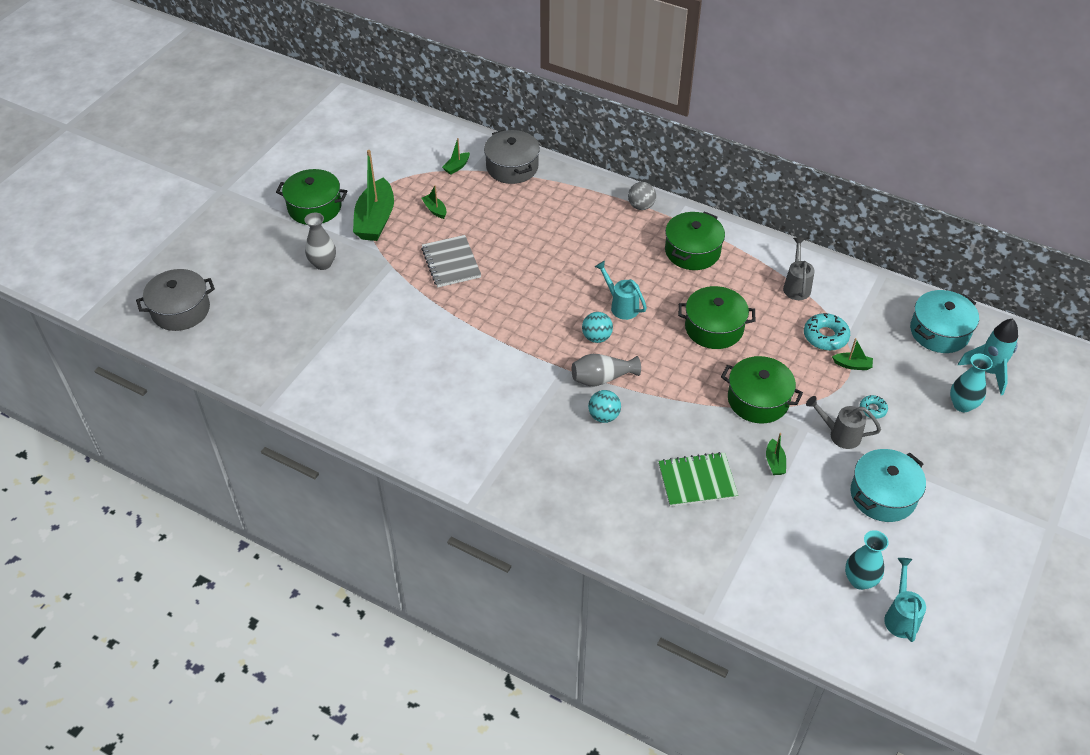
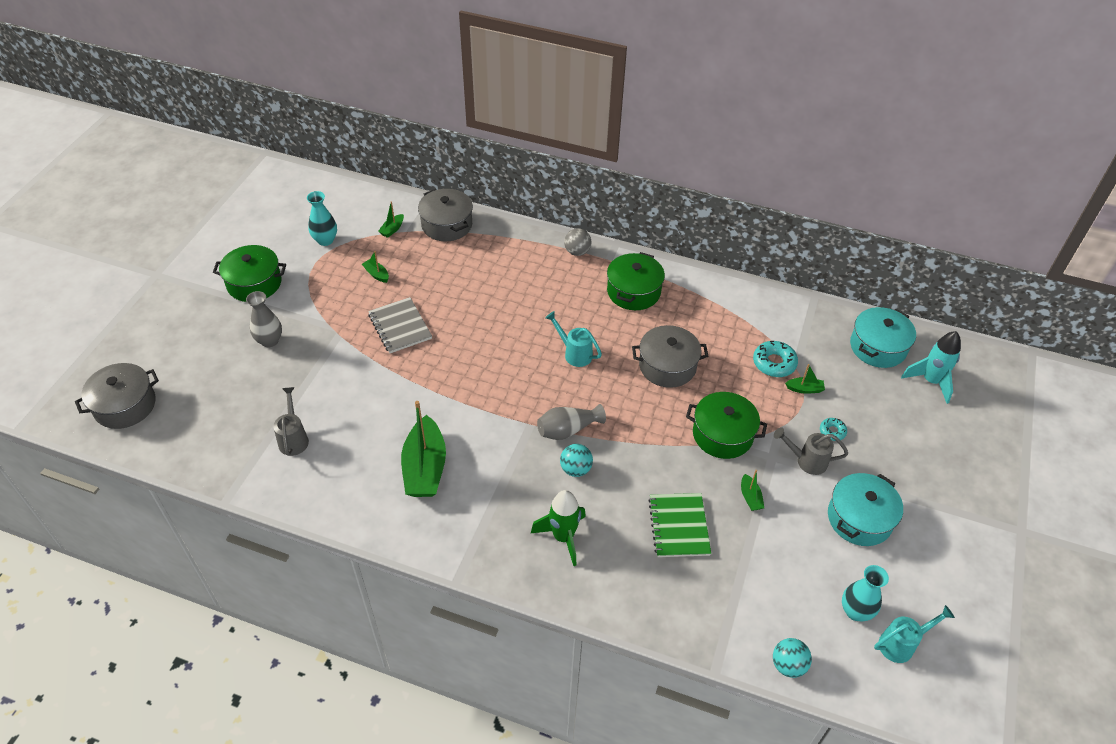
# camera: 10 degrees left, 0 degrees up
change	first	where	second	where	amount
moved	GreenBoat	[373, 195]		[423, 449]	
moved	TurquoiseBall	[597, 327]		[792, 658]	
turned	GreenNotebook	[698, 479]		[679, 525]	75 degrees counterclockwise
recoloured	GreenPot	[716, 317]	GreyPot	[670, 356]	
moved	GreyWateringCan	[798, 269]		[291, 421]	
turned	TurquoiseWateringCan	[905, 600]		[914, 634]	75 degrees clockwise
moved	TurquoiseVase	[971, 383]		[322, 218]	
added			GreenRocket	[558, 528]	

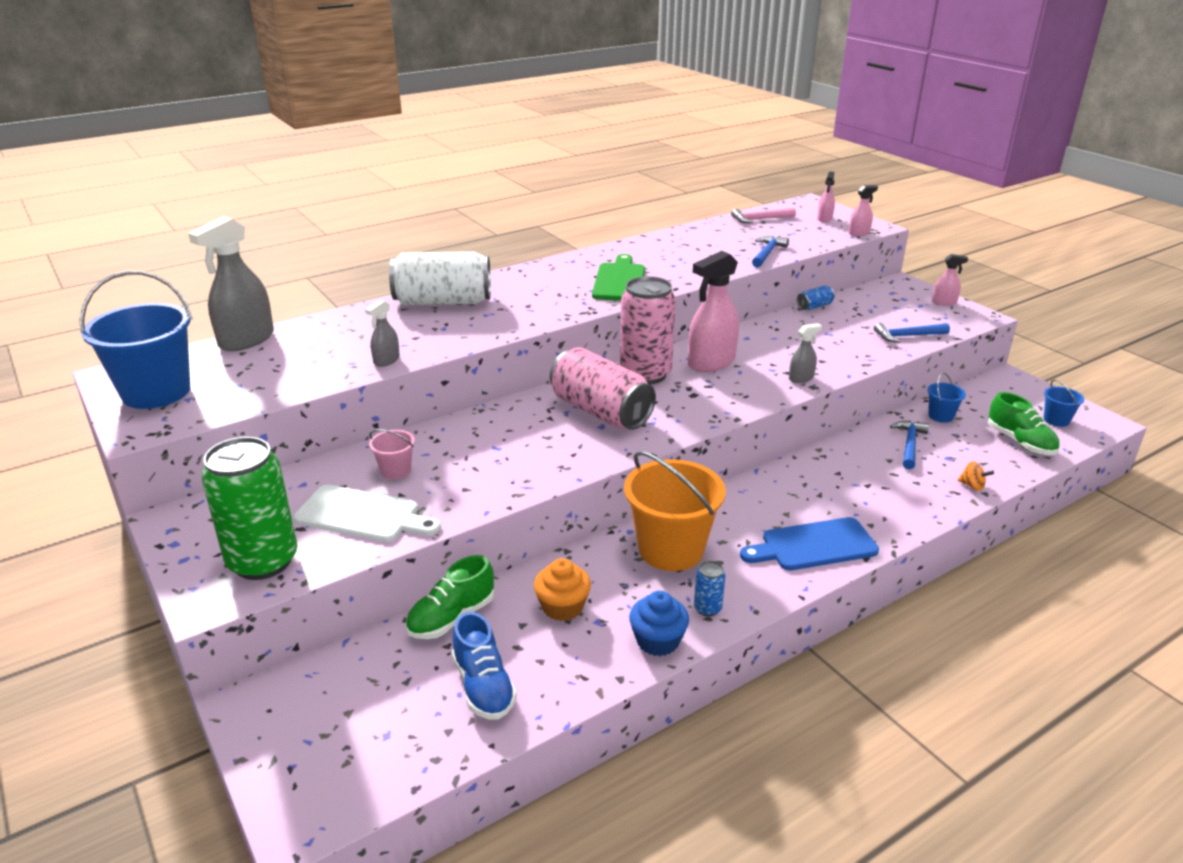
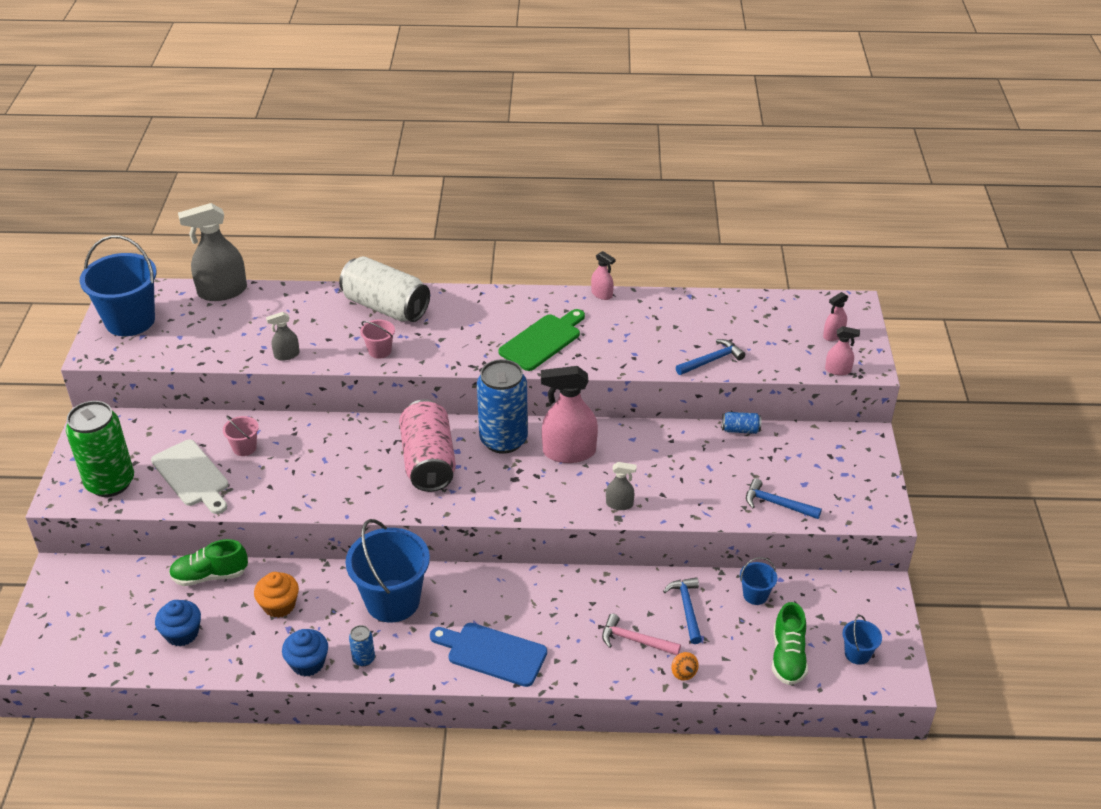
# camera: 35 degrees right, 10 degrees up
change	first	where	second	where	amount
replaced	BlueShoe	[484, 666]	BlueCupcake	[178, 623]	
recoloured	PinkCan	[648, 330]	BlueCan	[502, 406]	
recoloured	OrangeBucket	[675, 511]	BlueBucket	[388, 570]	
moved	PinkHammer	[763, 215]		[641, 634]	
turned	BlueHammer	[909, 445]		[682, 610]	60 degrees counterclockwise
moved	PinkSprayBottle	[950, 280]		[603, 275]	
added			PinkBucket	[377, 339]	

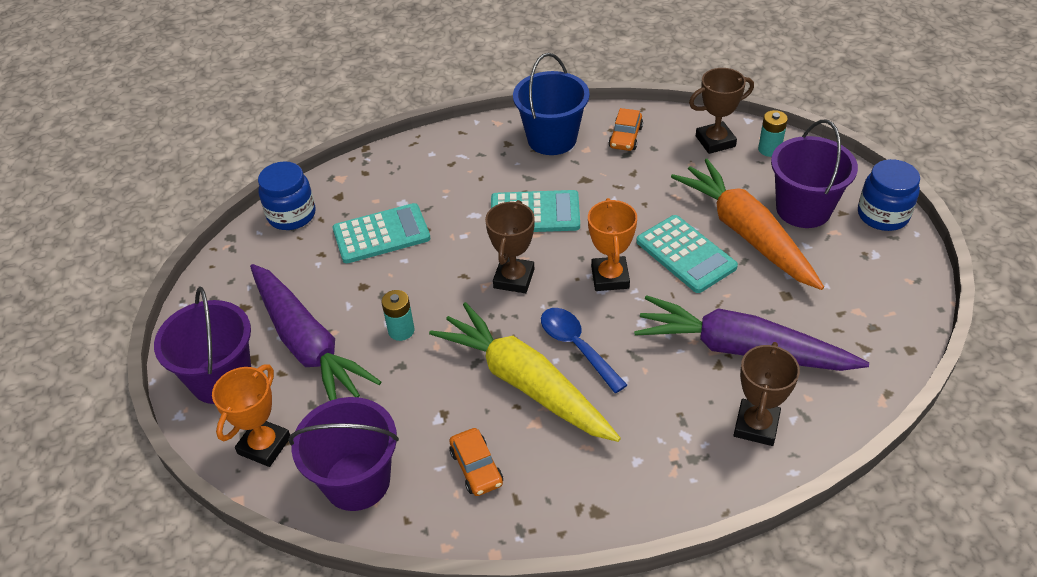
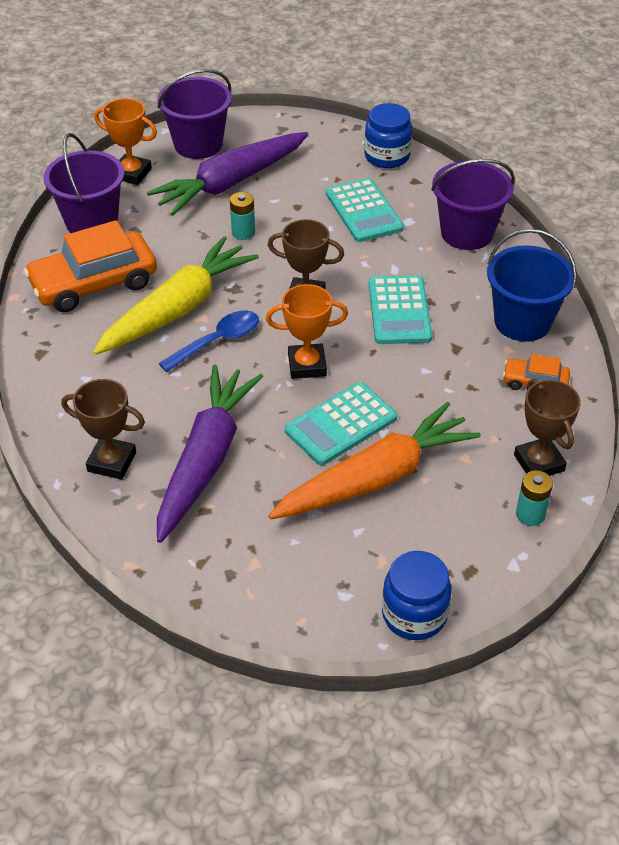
# camera: 85 degrees right, 0 degrees up
change	first	where	second	where	amount
resized	OrangeCar	[476, 462]		[90, 266]	x2.07
moved	PurpleBucket	[814, 174]		[473, 204]	

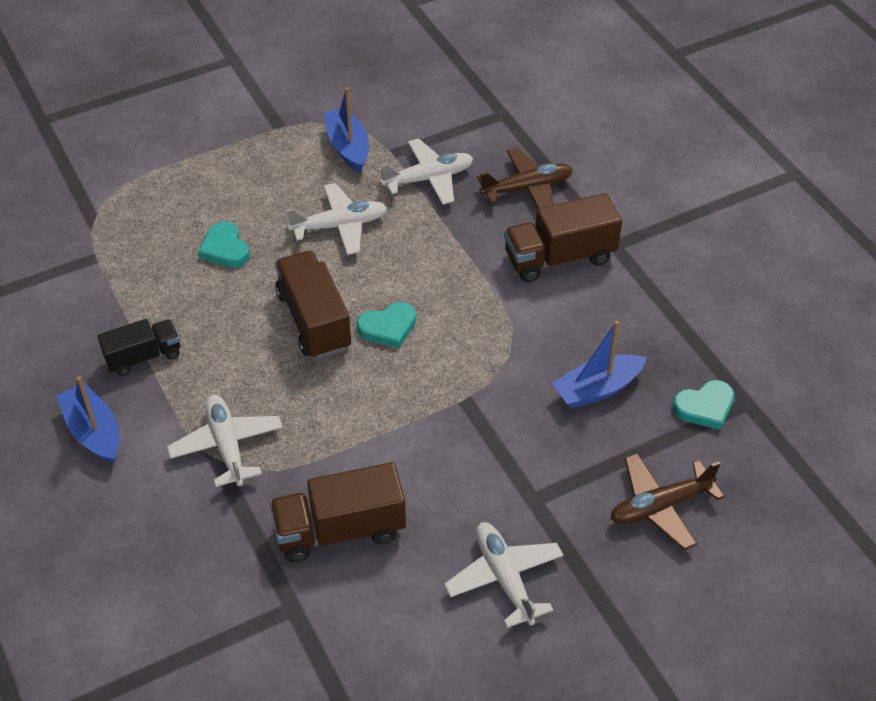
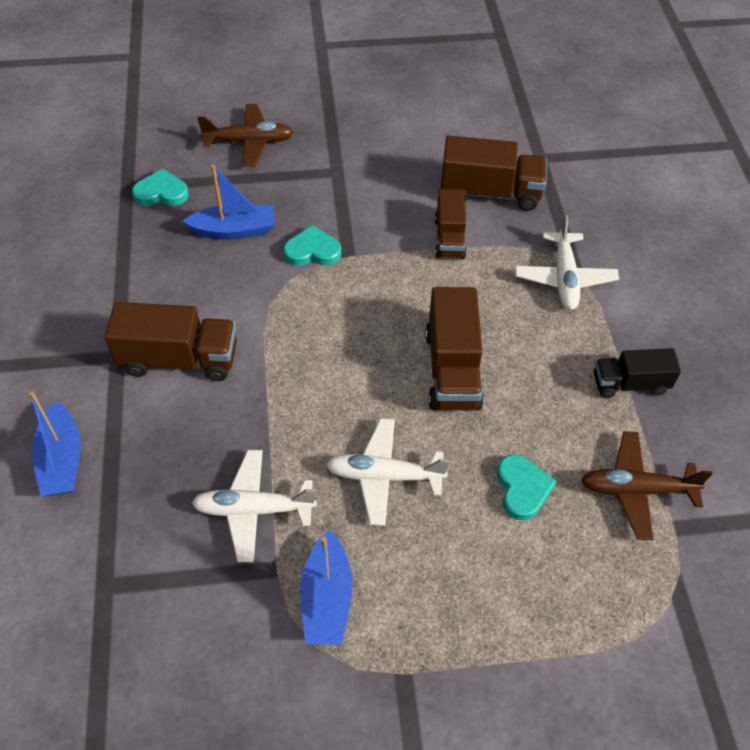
# camera: 160 degrees left, 5 degrees up
change	first	where	second	where	amount
moved	BlueBoat	[88, 420]		[55, 443]	
moved	TurquoiseHeart	[386, 325]		[312, 245]	
removed	WhitePlane	[503, 575]			
moved	BrownPlane	[525, 178]		[646, 485]	
added			BrownTruck	[450, 224]	

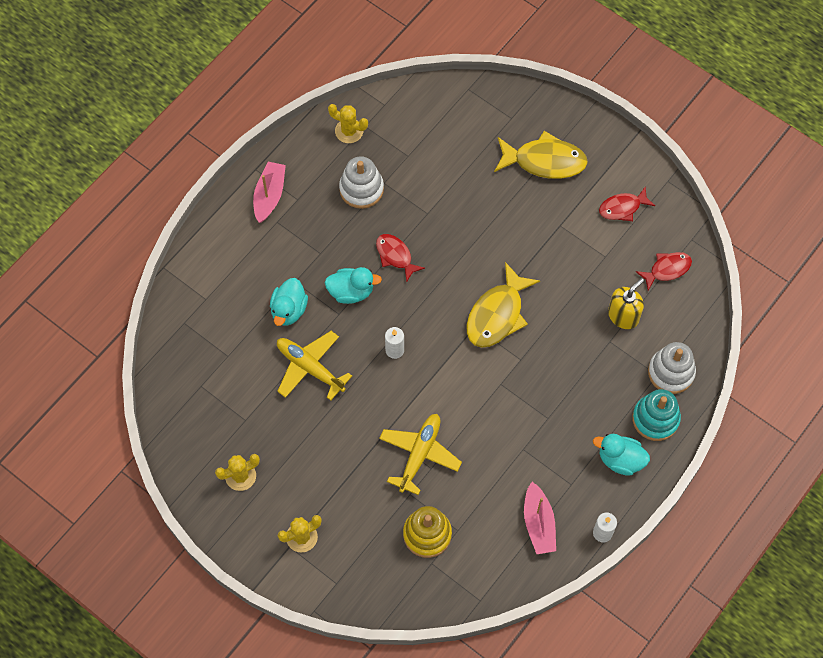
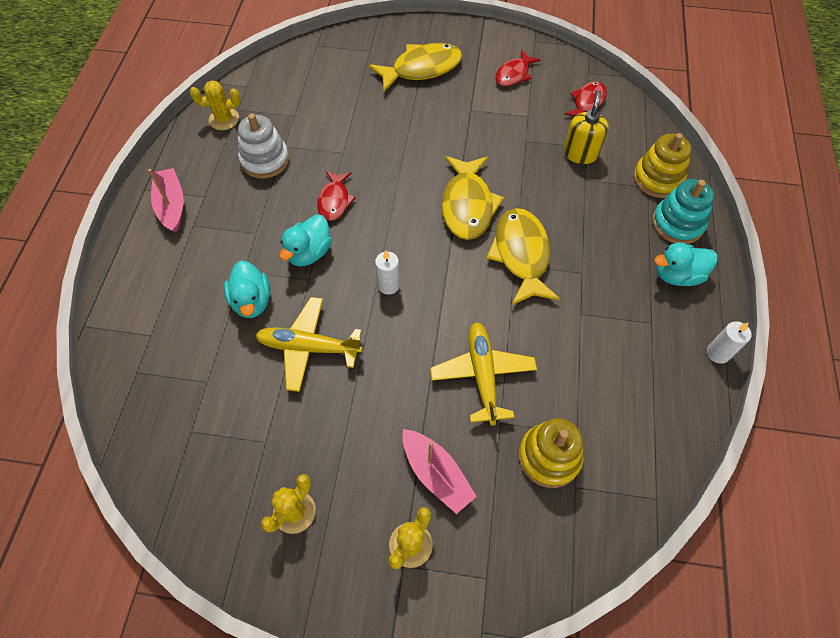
# camera: 30 degrees left, 5 degrees down
change	first	where	second	where	amount
turned	TurquoiseDuck	[353, 285]		[305, 240]	150 degrees clockwise
turned	RedFish	[400, 258]		[336, 196]	105 degrees counterclockwise
moved	PinkBoat	[540, 518]		[440, 471]	
recoloured	WhiteStackingToy	[672, 368]	YellowStackingToy	[662, 165]	
added			YellowFish	[523, 256]	

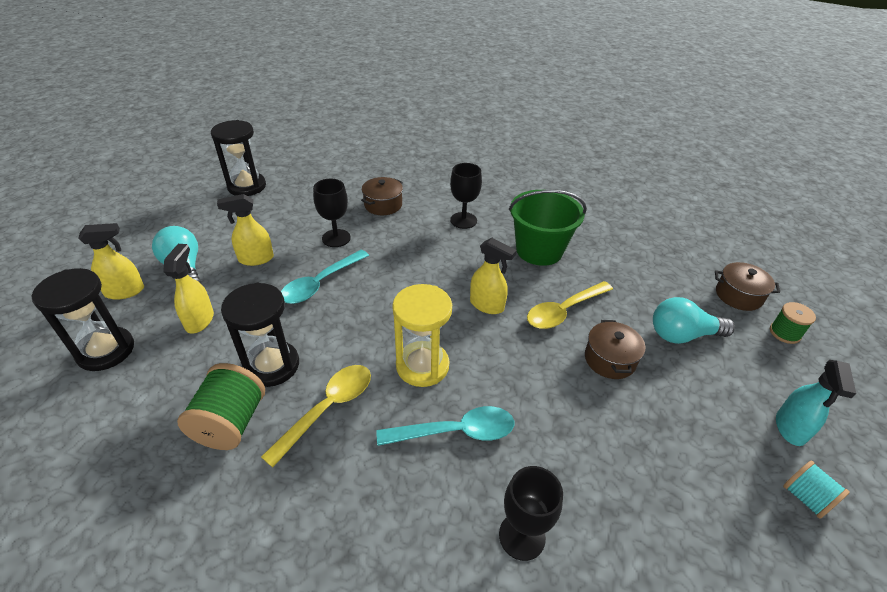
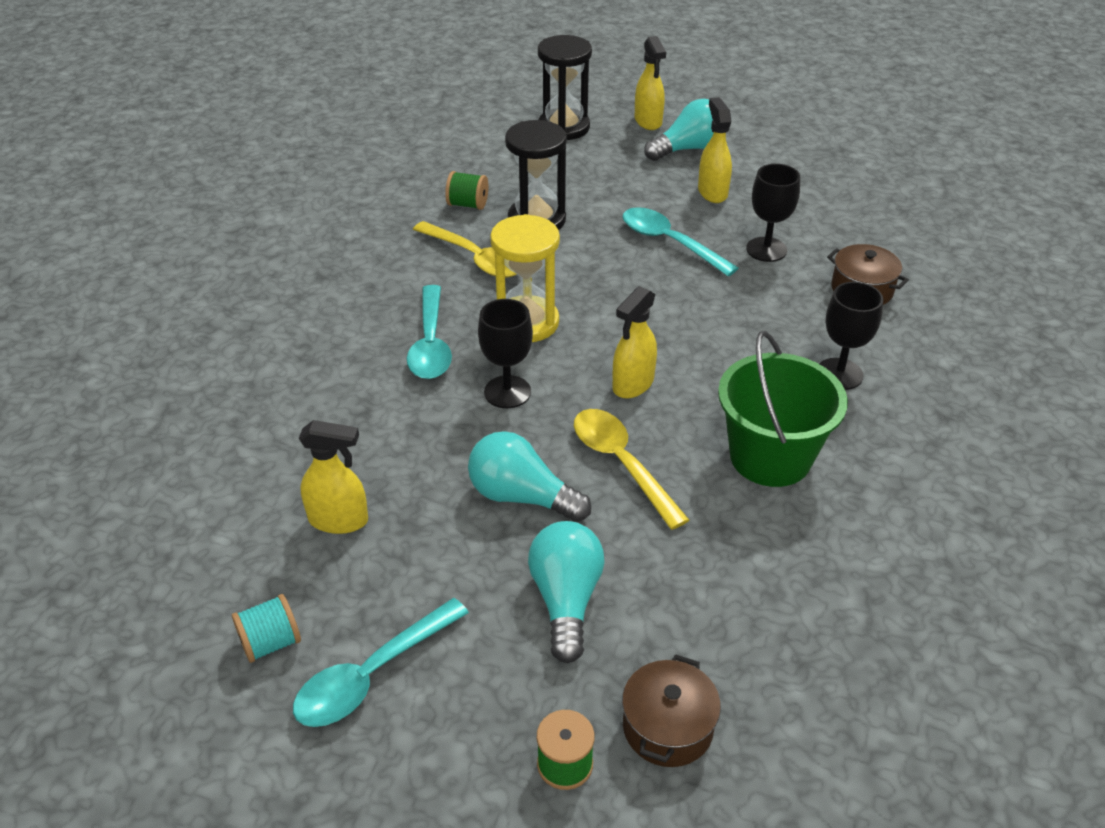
# camera: 95 degrees right, 0 degrees up
change	first	where	second	where	amount
moved	YellowSprayBottle	[188, 289]		[333, 477]	
resized	GreenSpool	[221, 406]		[466, 190]	x0.60
removed	BlackHourglass	[238, 158]			
moved	BlackGoblet	[531, 513]		[505, 353]	
replaced	BrownPot	[615, 349]	TurquoiseLightBulb	[529, 476]	
replaced	TurquoiseSprayBottle	[816, 403]	TurquoiseSpoon	[381, 662]	

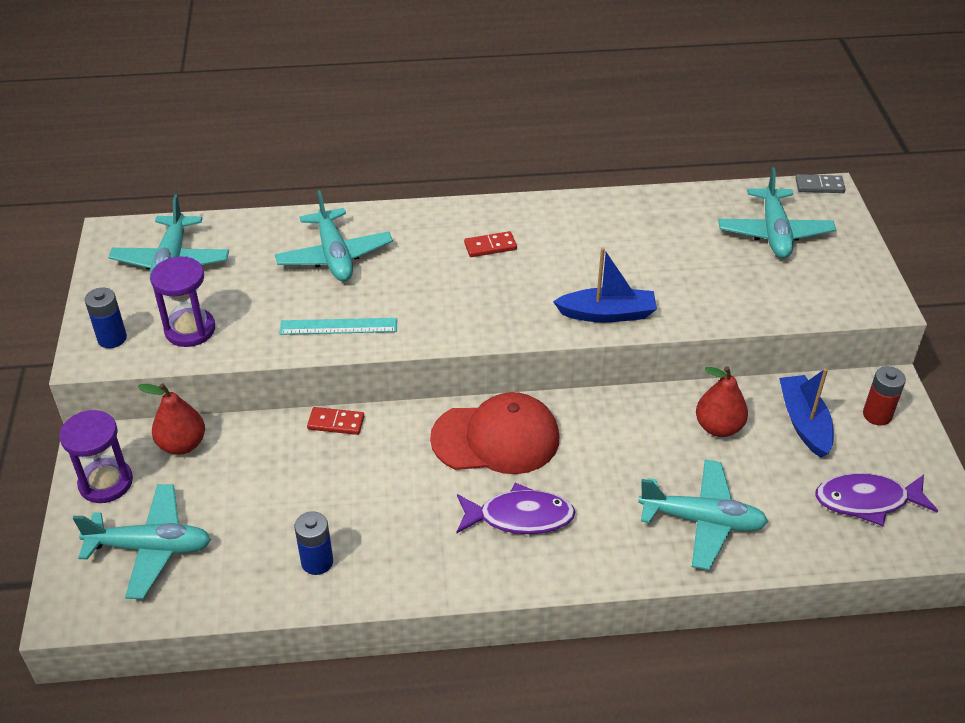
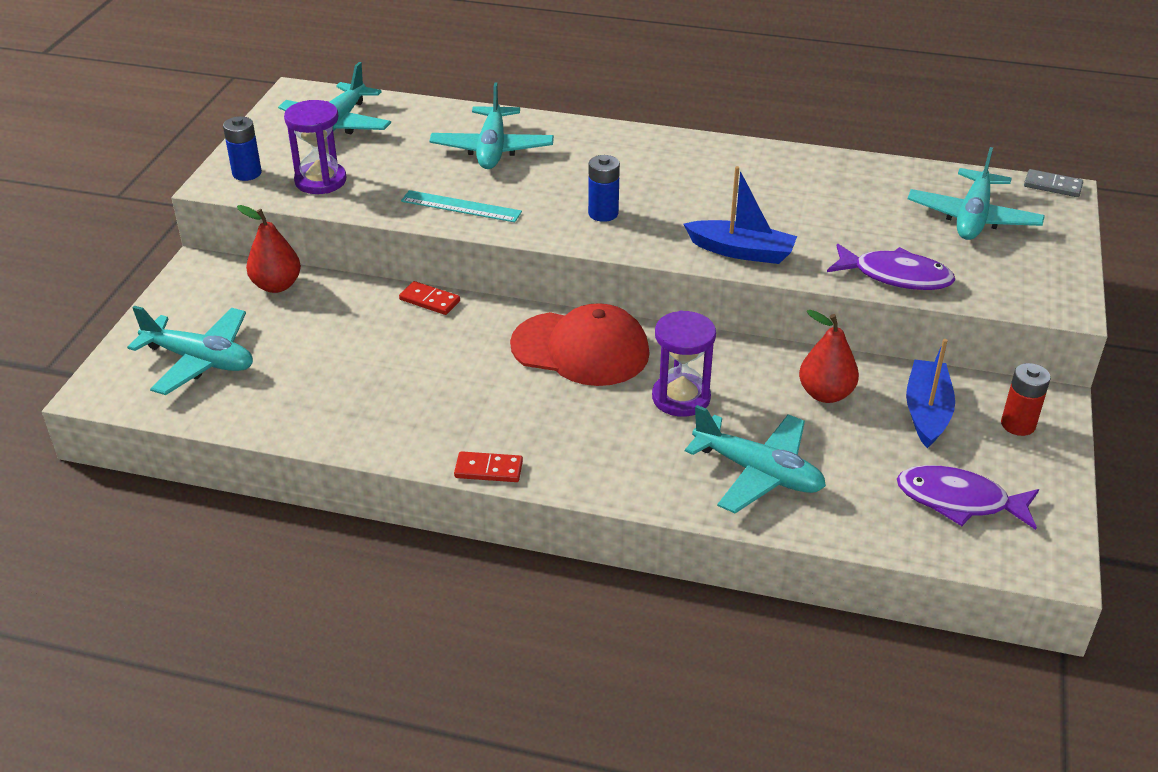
# camera: 20 degrees right, 5 degrees down
change	first	where	second	where	amount
moved	PurpleHourglass	[96, 456]		[684, 364]	
moved	BlueBattery	[314, 543]		[604, 188]	
moved	PurpleFish	[516, 508]		[891, 267]	
moved	RedDomino	[490, 244]		[488, 466]	

